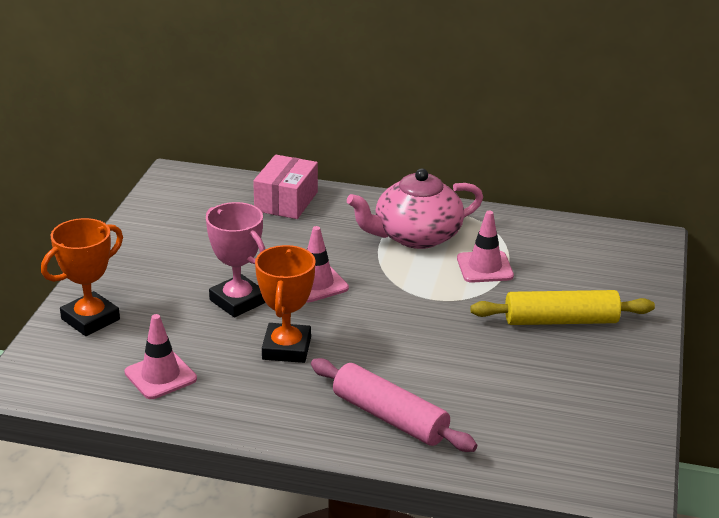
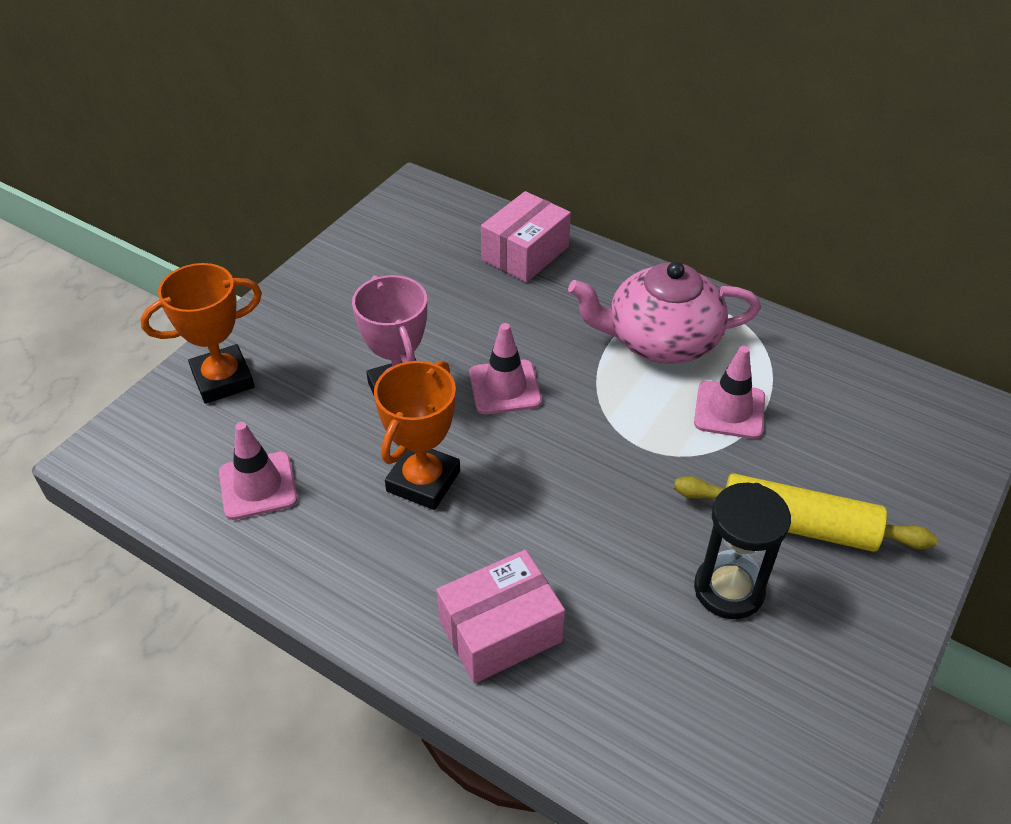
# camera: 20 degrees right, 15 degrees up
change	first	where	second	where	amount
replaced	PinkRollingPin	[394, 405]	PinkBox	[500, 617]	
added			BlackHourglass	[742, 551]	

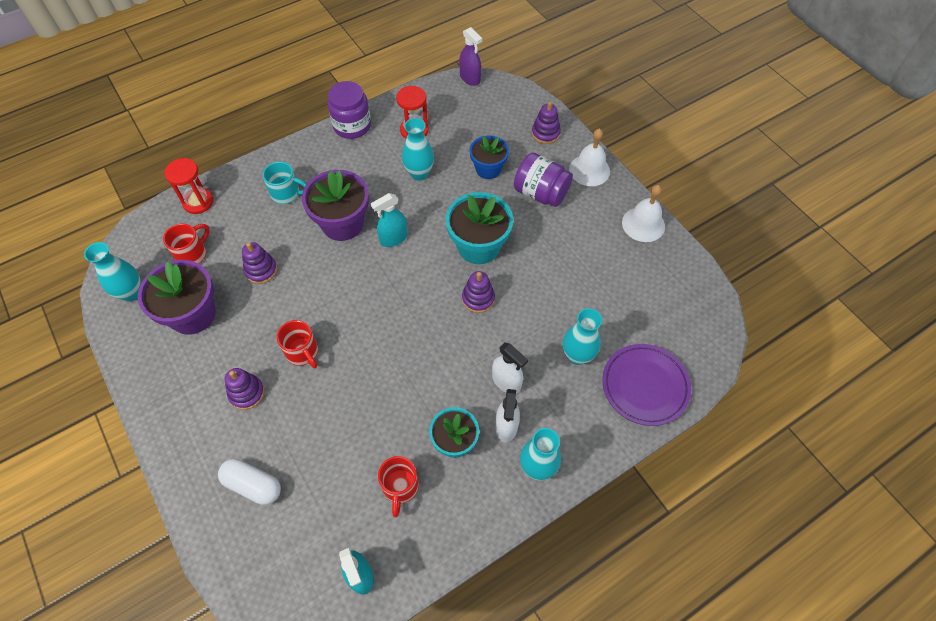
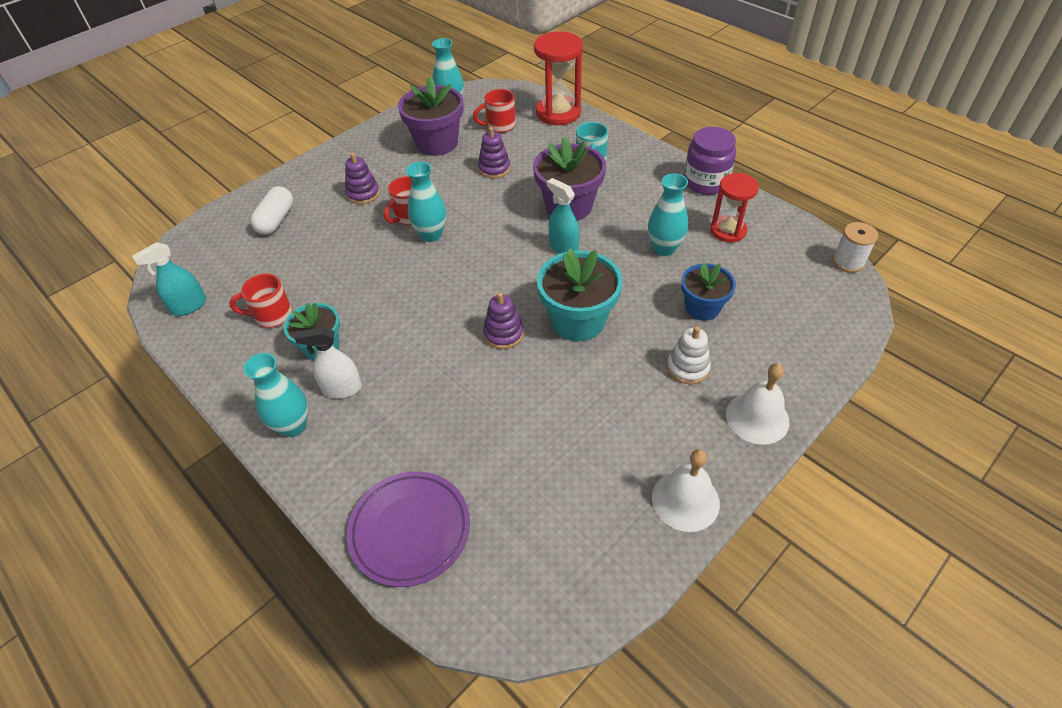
# camera: 80 degrees right, 10 degrees down
change	first	where	second	where	amount
turned	RedMug	[186, 243]		[494, 111]	135 degrees clockwise
resized	RedHourglass	[188, 186]		[558, 78]	x1.52
replaced	PurpleSprayBottle	[470, 56]	WhiteSpool	[855, 247]	
removed	WhiteSprayBottle	[510, 368]			
replaced	PurpleJar	[543, 180]	WhiteStackingToy	[689, 355]	
removed	PurpleStackingToy	[546, 123]			
moved	TurquoiseVase	[582, 336]		[426, 202]	

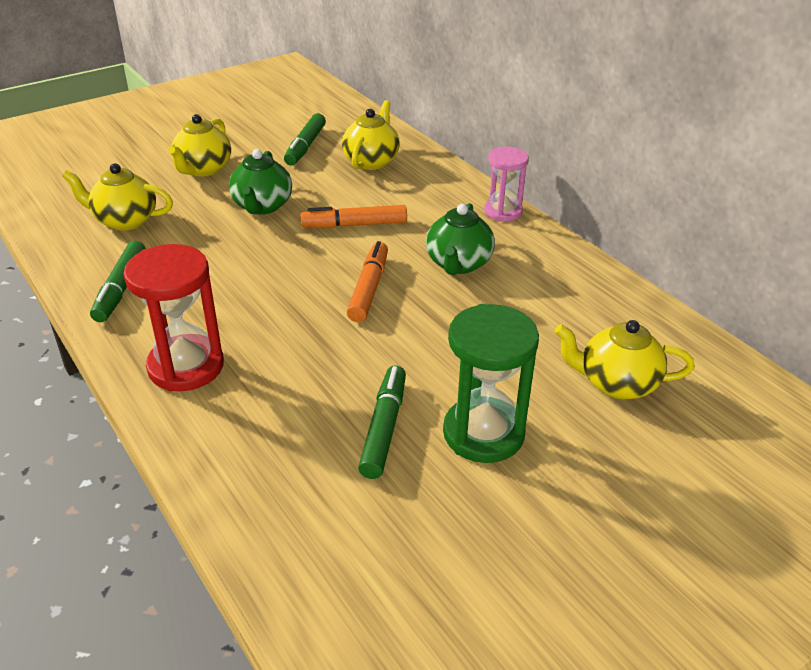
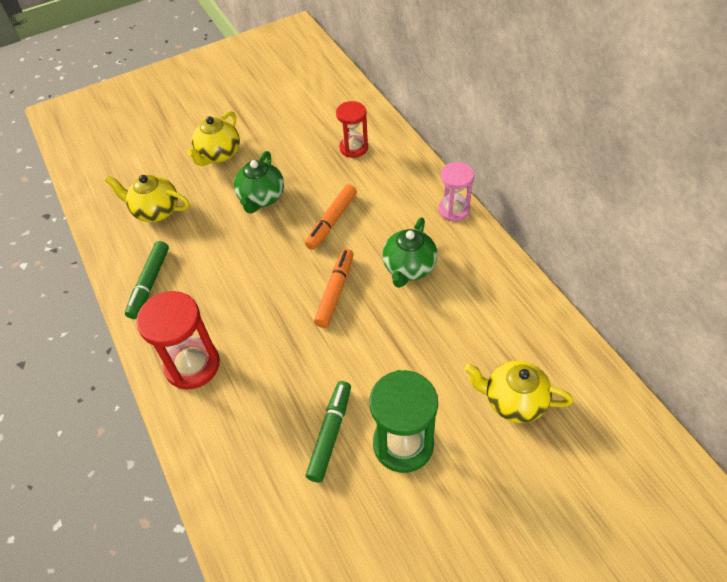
# camera: 10 degrees right, 15 degrees up
change	first	where	second	where	amount
removed	GreenMarker	[305, 139]			
turned	OrangeMarker	[353, 216]		[331, 217]	60 degrees counterclockwise
replaced	YellowTeapot	[371, 135]	RedHourglass	[352, 129]	

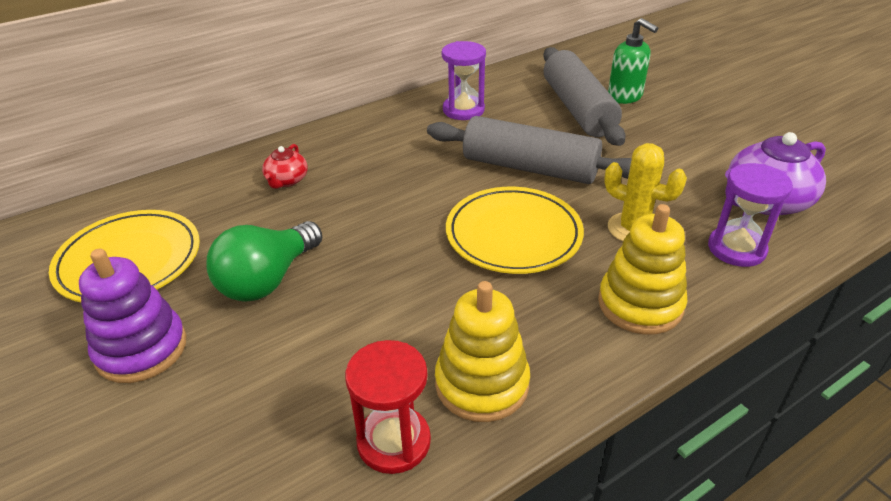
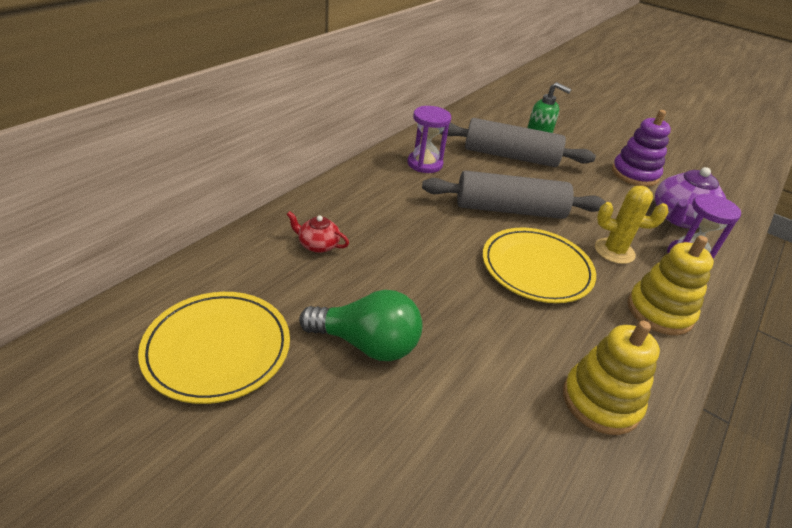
# camera: 25 degrees left, 0 degrees up
change	first	where	second	where	amount
moved	PurpleStackingToy	[133, 316]		[641, 148]	
turned	GreenLightBulb	[264, 261]		[360, 325]	90 degrees counterclockwise
turned	RedTeapot	[285, 166]		[317, 232]	120 degrees clockwise
removed	RedHourglass	[388, 407]			
turned	GreyRollingPin	[584, 96]		[518, 142]	45 degrees counterclockwise

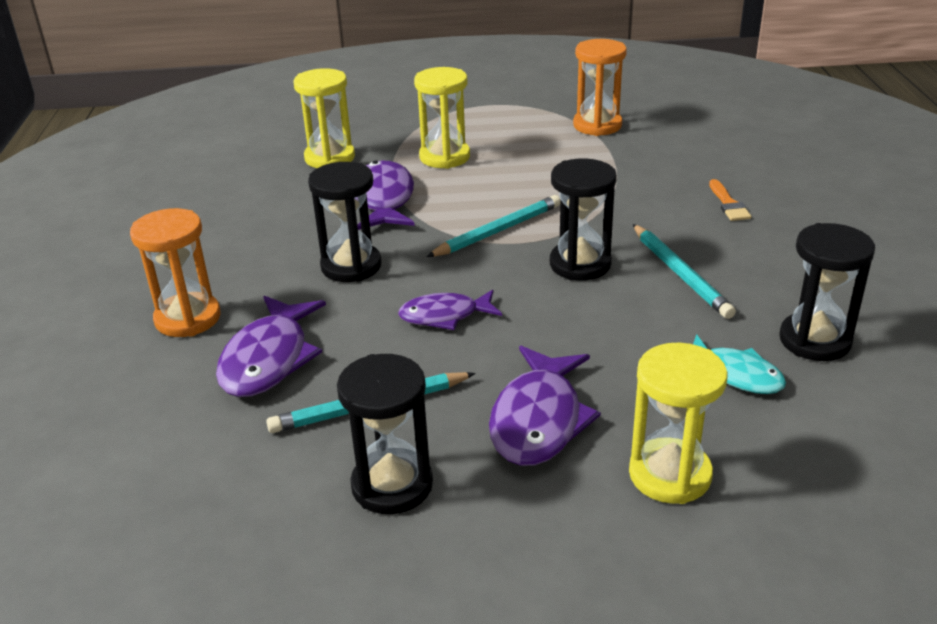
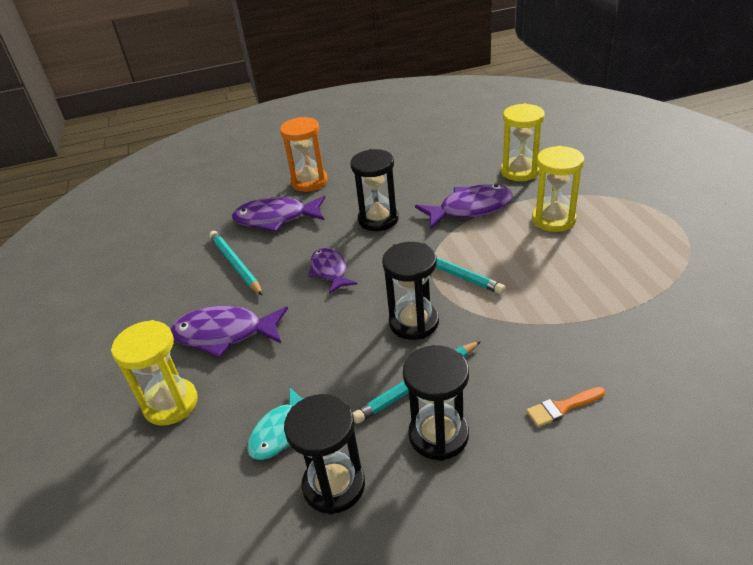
# camera: 80 degrees right, 5 degrees up
change	first	where	second	where	amount
moved	BlackHourglass	[385, 434]		[436, 403]	
removed	OrangeHourglass	[600, 87]			

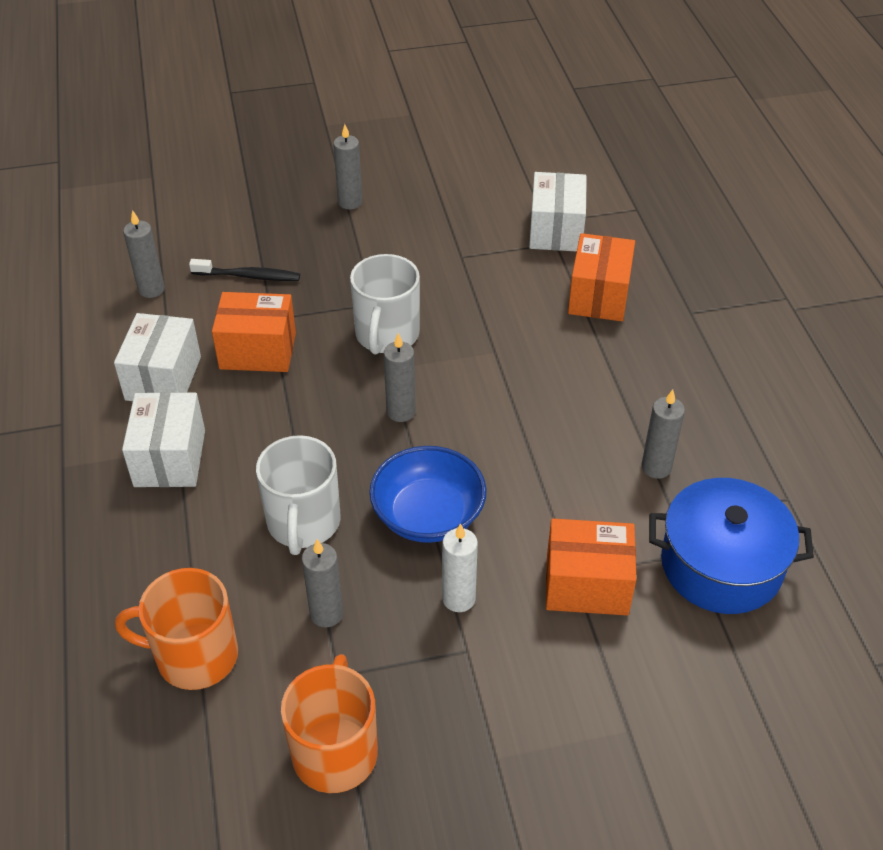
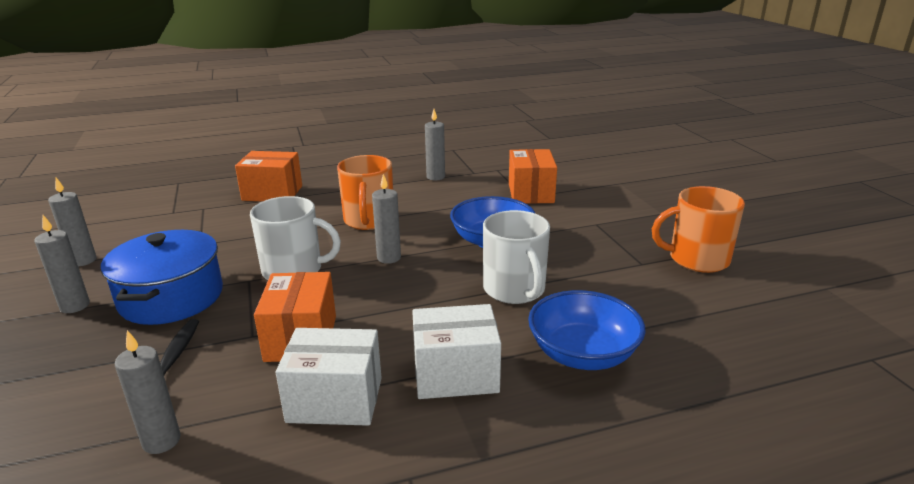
# camera: 95 degrees left, 20 degrees down
change	first	where	second	where	amount
moved	OrangeMug	[176, 629]		[365, 192]	
turned	WhiteMug	[298, 495]		[516, 257]	75 degrees clockwise
moved	GreyCandle	[322, 583]		[72, 222]	
removed	WhiteCandle	[460, 567]			
removed	WhiteBox	[558, 211]			
moved	BluePot	[731, 546]		[162, 277]	
added			BlueBowl	[587, 330]	

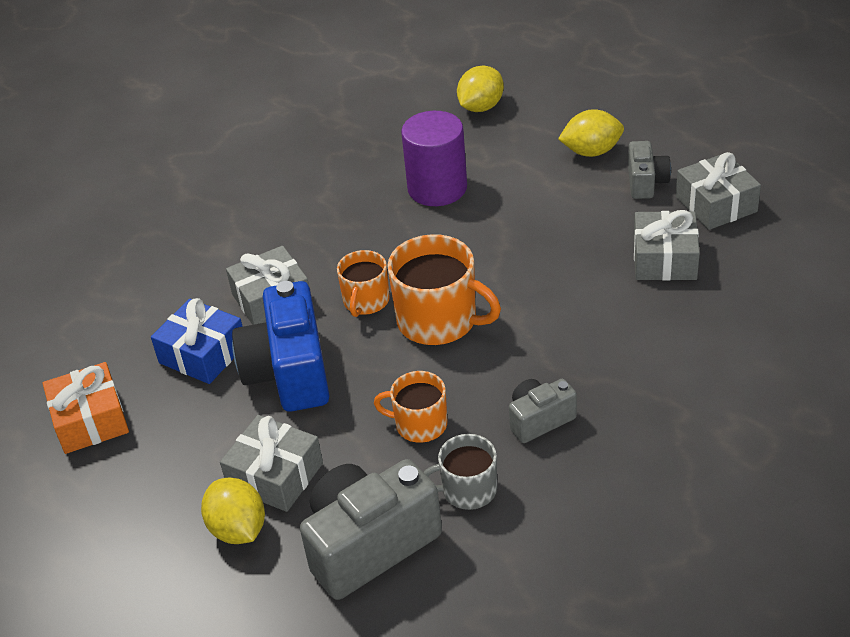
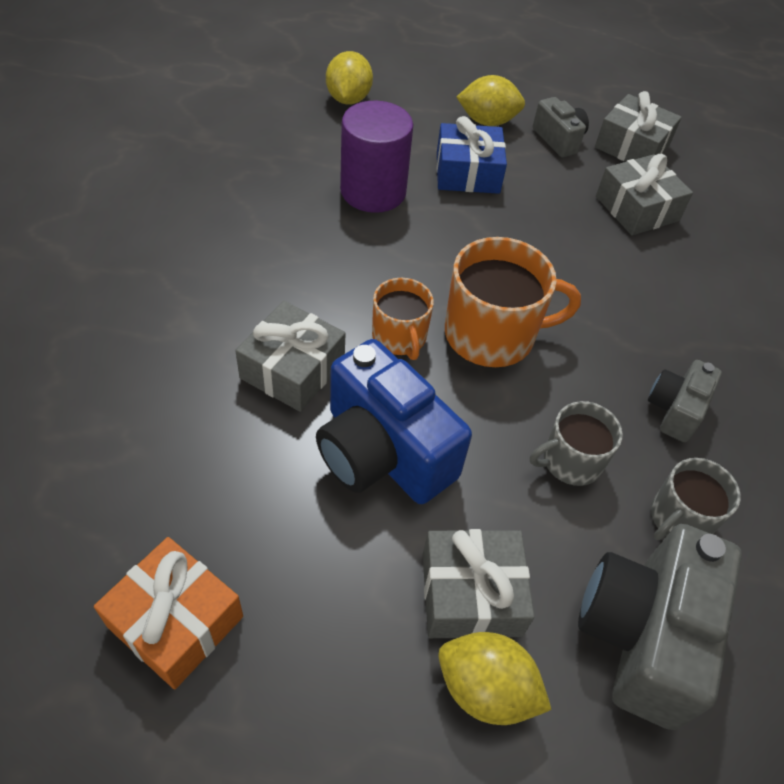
# camera: 40 degrees left, 10 degrees up
change	first	where	second	where	amount
moved	BlueGift	[197, 341]		[471, 155]	
recoloured	OrangeMug	[410, 407]	GreyMug	[576, 443]	
turned	YellowLemon	[591, 133]		[491, 100]	45 degrees clockwise

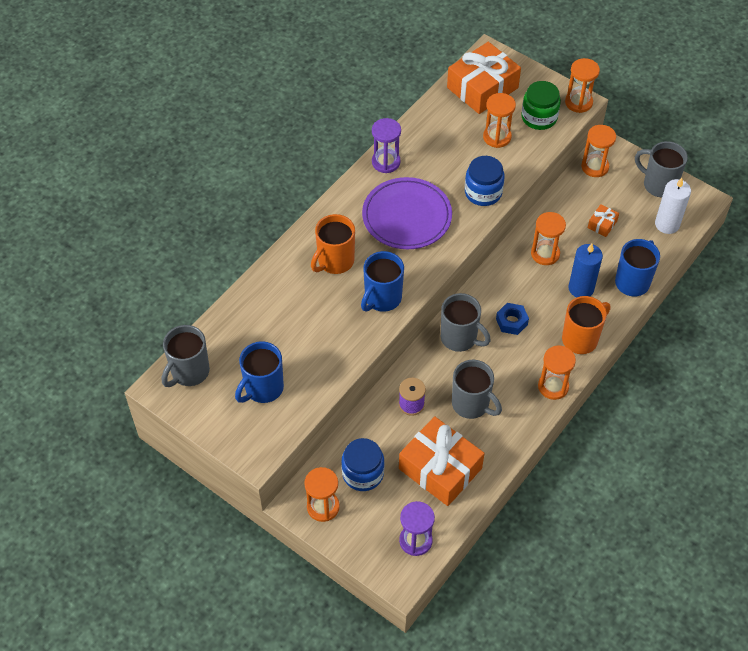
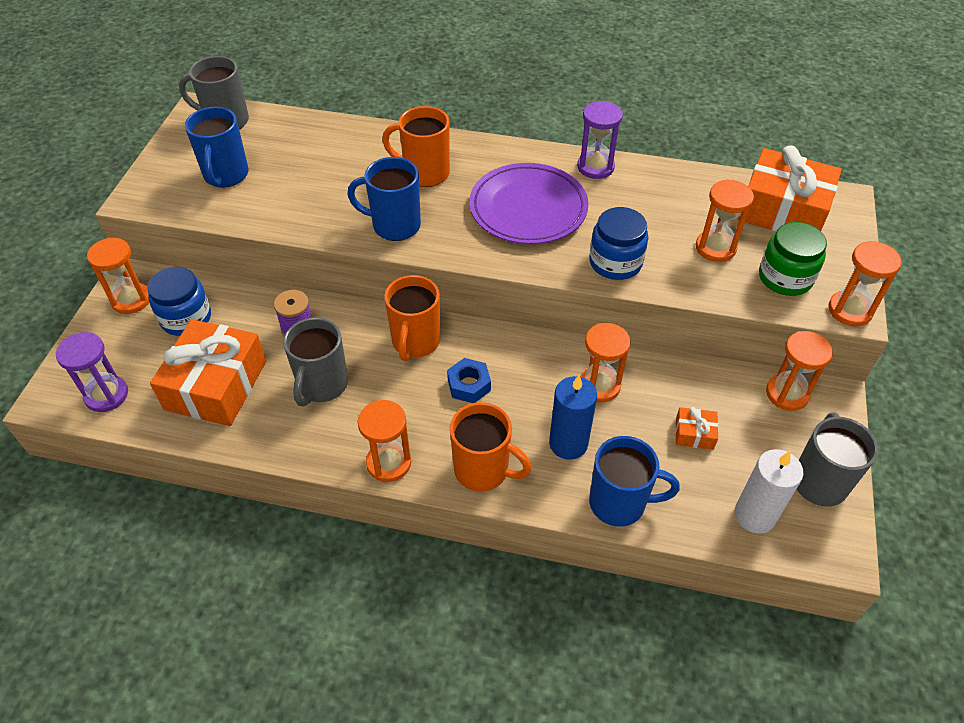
# camera: 65 degrees right, 5 degrees down
change	first	where	second	where	amount
turned	BlueMug	[259, 372]		[217, 147]	105 degrees counterclockwise
recoloured	GreyMug	[466, 322]	OrangeMug	[412, 318]	

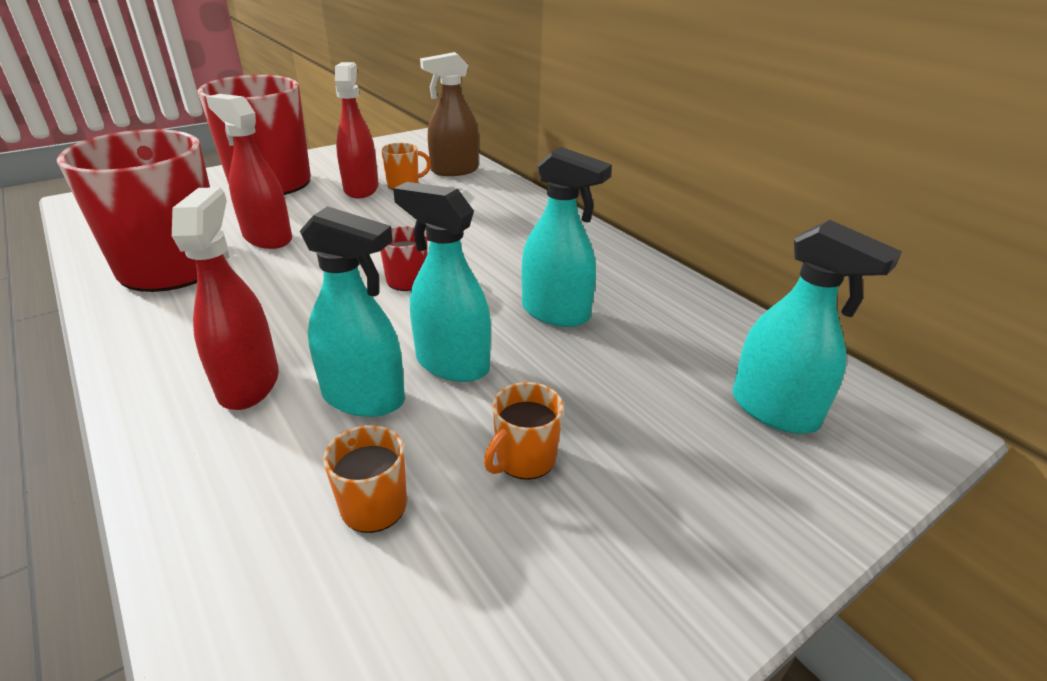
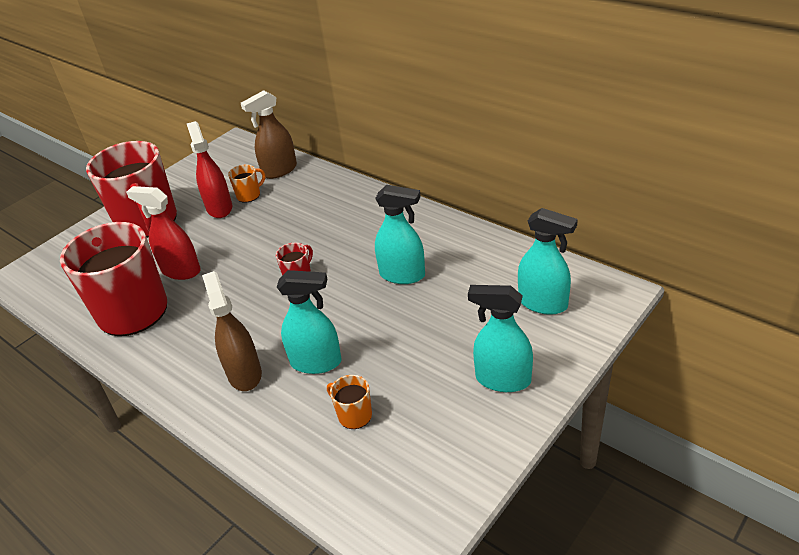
# camera: 10 degrees left, 5 degrees up
change	first	where	second	where	amount
recoloured	RedSprayBottle	[225, 298]	BrownSprayBottle	[232, 331]	
moved	TurquoiseSprayBottle	[442, 282]		[500, 338]	
removed	OrangeMug	[524, 431]			

